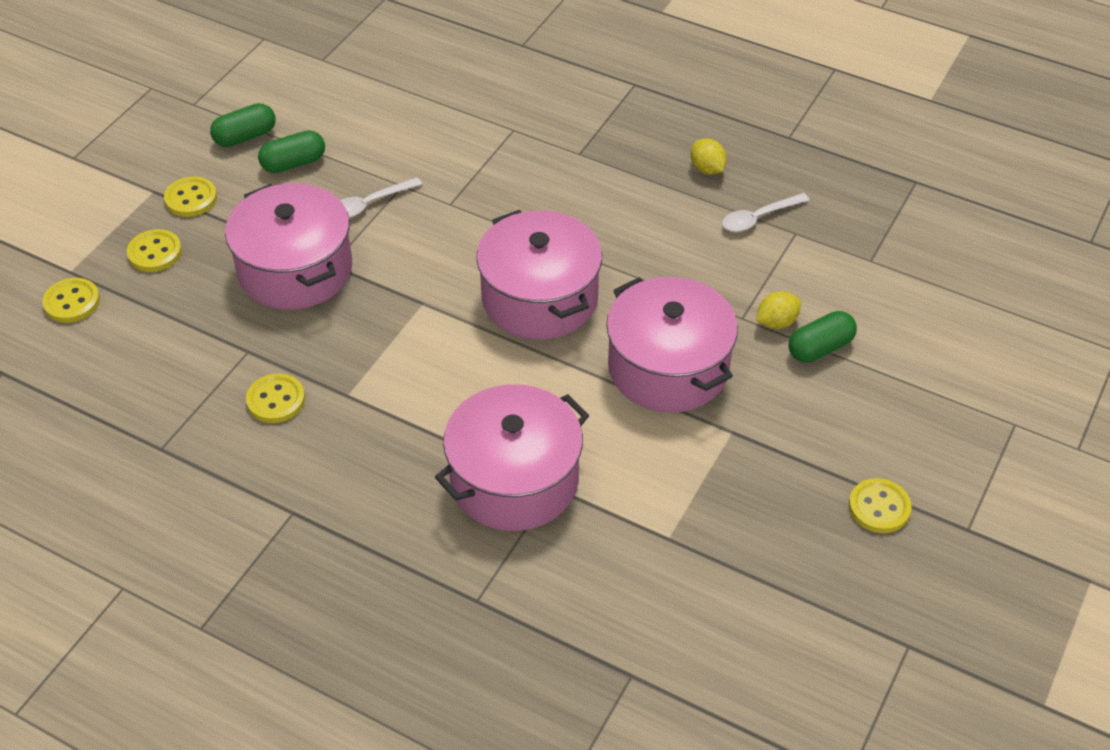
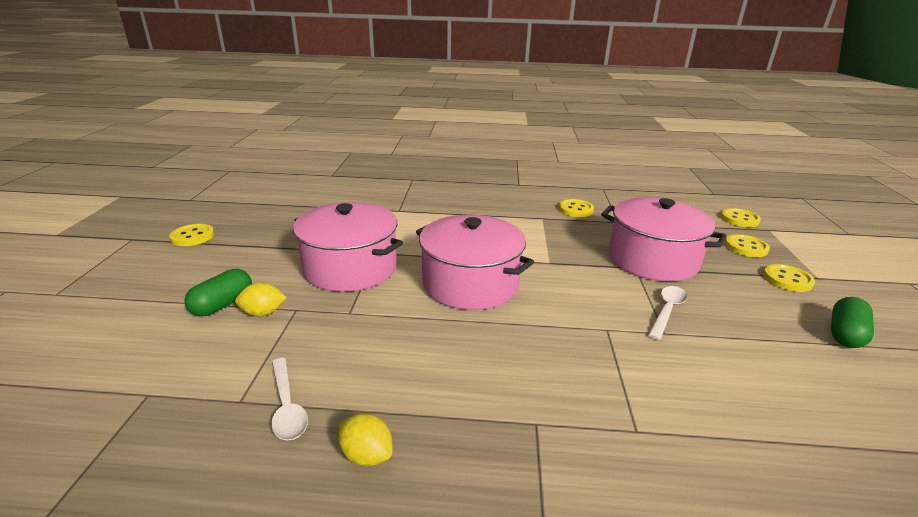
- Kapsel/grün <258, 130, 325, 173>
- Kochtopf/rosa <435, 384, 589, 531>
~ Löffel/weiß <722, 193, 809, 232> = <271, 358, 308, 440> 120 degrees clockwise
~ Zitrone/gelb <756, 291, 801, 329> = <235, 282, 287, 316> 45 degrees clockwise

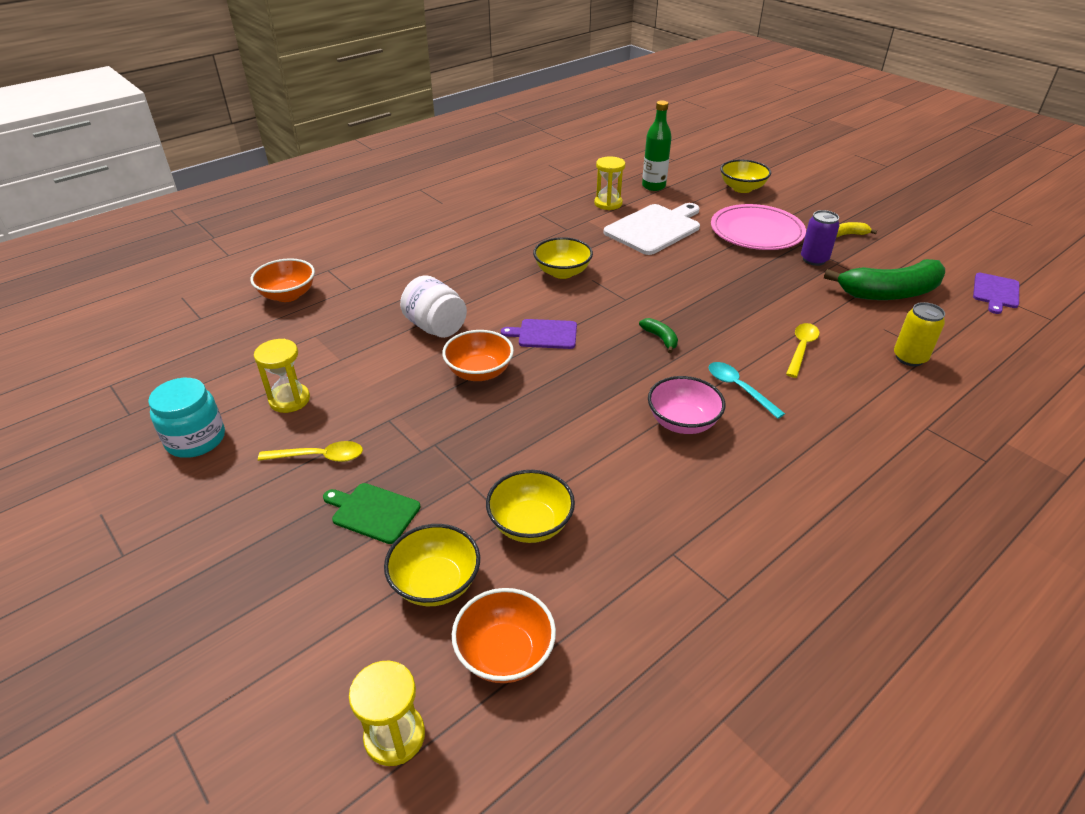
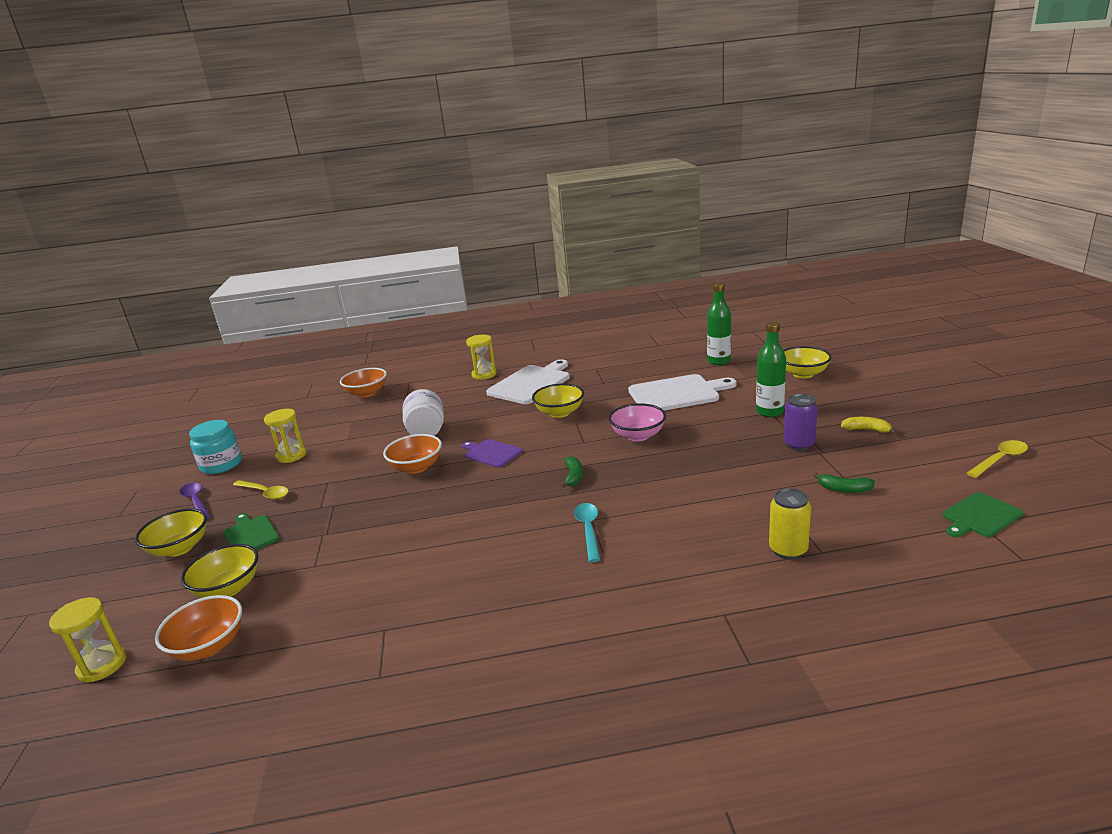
~ Schüssel/gelb <486, 470, 575, 543> to <135, 509, 207, 557>
~ Sanduhr/gelb <594, 156, 625, 210> to <466, 335, 497, 380>
~ Schüssel/rosa <648, 376, 726, 434> to <609, 403, 666, 442>
~ Teller/rosa <711, 204, 806, 250> to Flasche/grün <756, 322, 786, 417>
~ Löffel/gelb <786, 323, 820, 378> to <966, 440, 1028, 478>
~ Banane/grün <824, 259, 945, 300> = <813, 472, 875, 493> x0.43
~ Schneidebrett/lila <973, 273, 1019, 314> to Schneidebrett/grün <943, 492, 1023, 537>
+ Löffel/lila <179, 483, 210, 519>
+ Schneidebrett/weiß <486, 359, 570, 404>

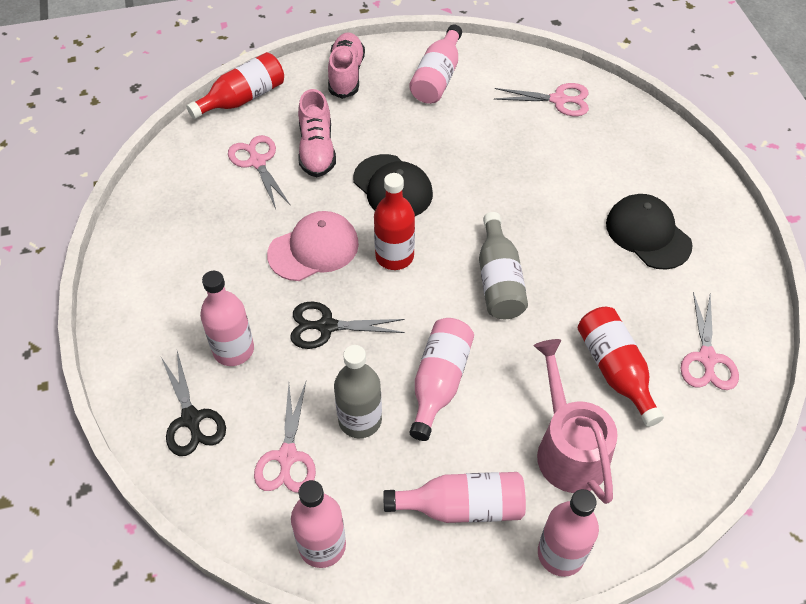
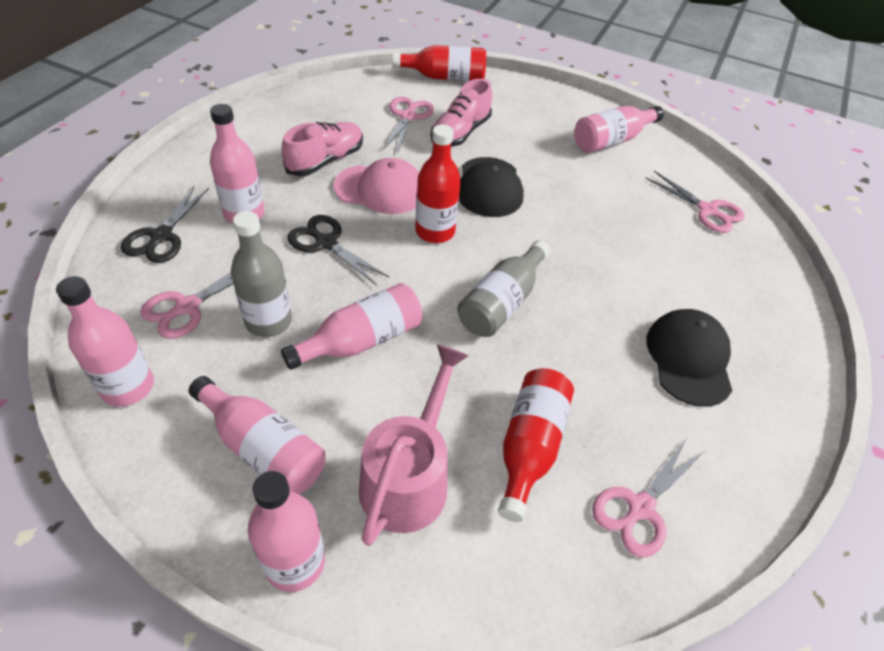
~ Schuh/rosa <328, 32, 365, 99> to <282, 122, 363, 176>

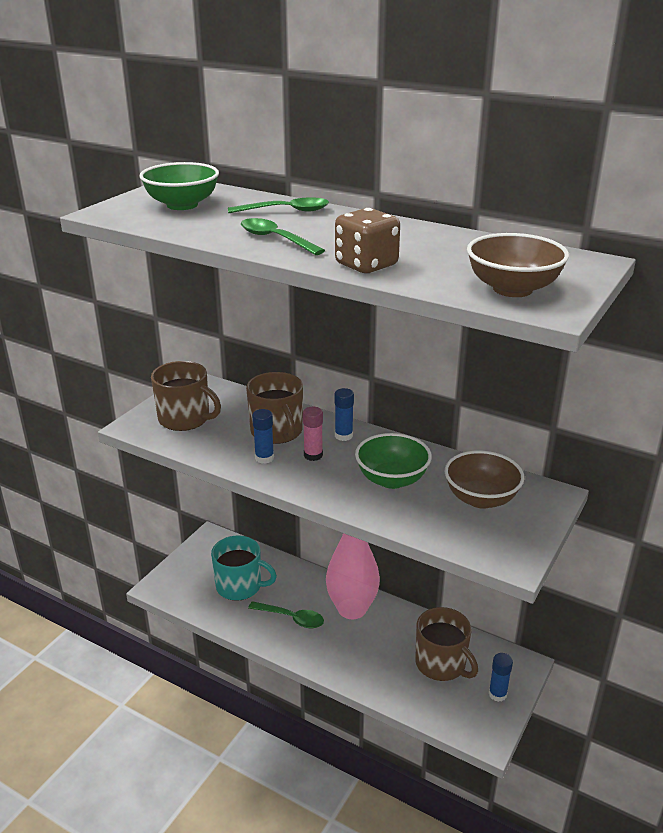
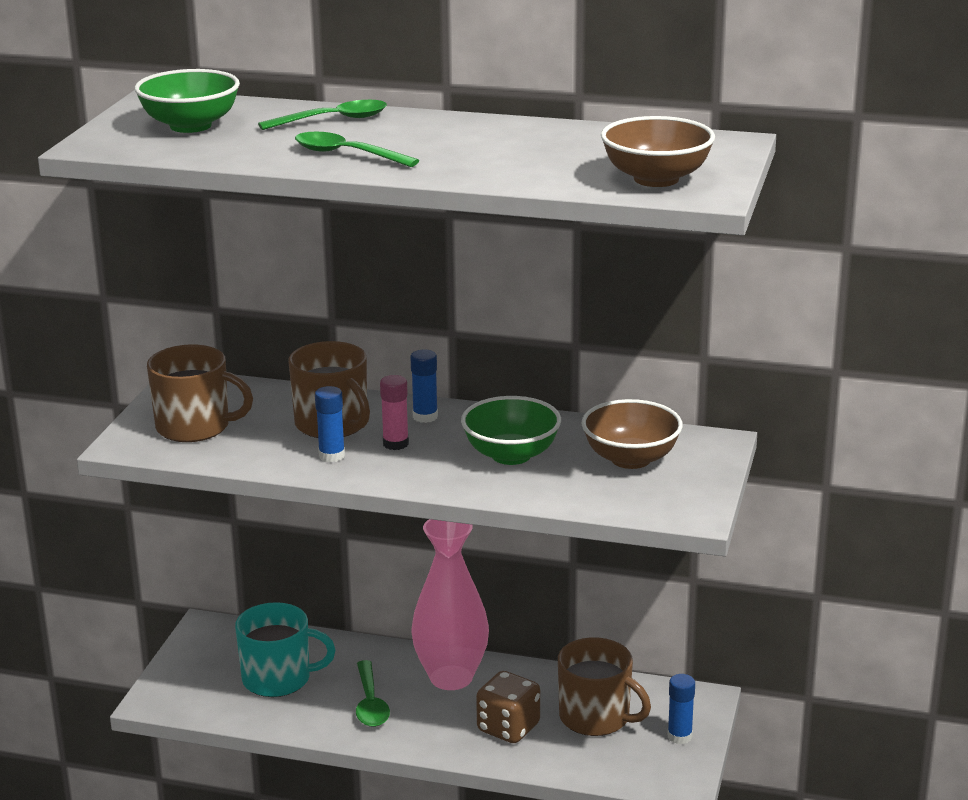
~ Löffel/grün <248, 601, 324, 628> = <356, 660, 390, 727> 75 degrees clockwise
~ Spielwürfel/braun <335, 208, 400, 273> to <476, 671, 540, 743>

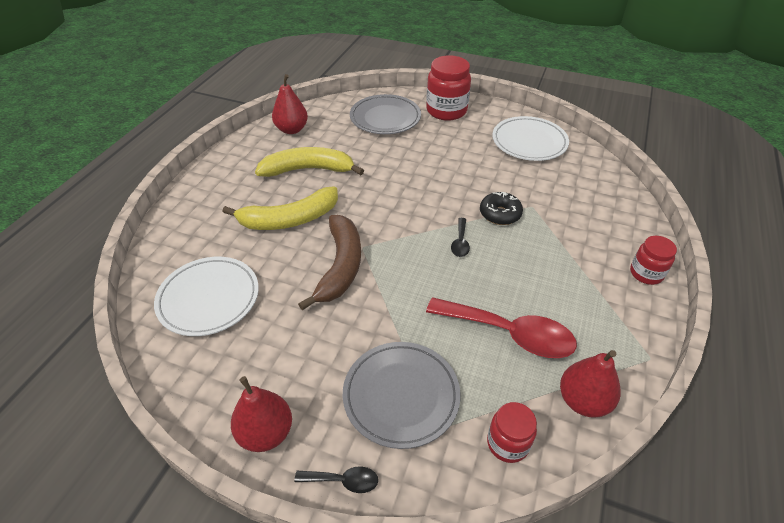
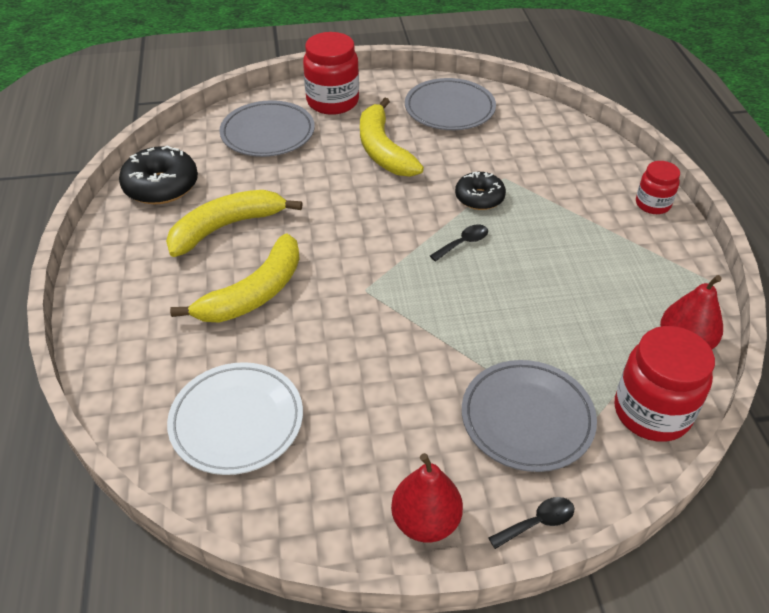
~ Birne/rot <272, 74, 308, 134> to Donut/schwarz <119, 145, 198, 204>
- Banane/braun <298, 215, 361, 310>
- Löffel/rot <426, 297, 577, 358>
~ Löffel/schwarz <451, 218, 470, 257> = <430, 225, 488, 261> 105 degrees counterclockwise
~ Einmachglas/rot <487, 402, 537, 463> = <615, 326, 715, 442> x1.72
~ Teller/weiß <492, 116, 569, 161> to Teller/grau <405, 78, 496, 130>
+ Banane/gelb <360, 97, 424, 177>

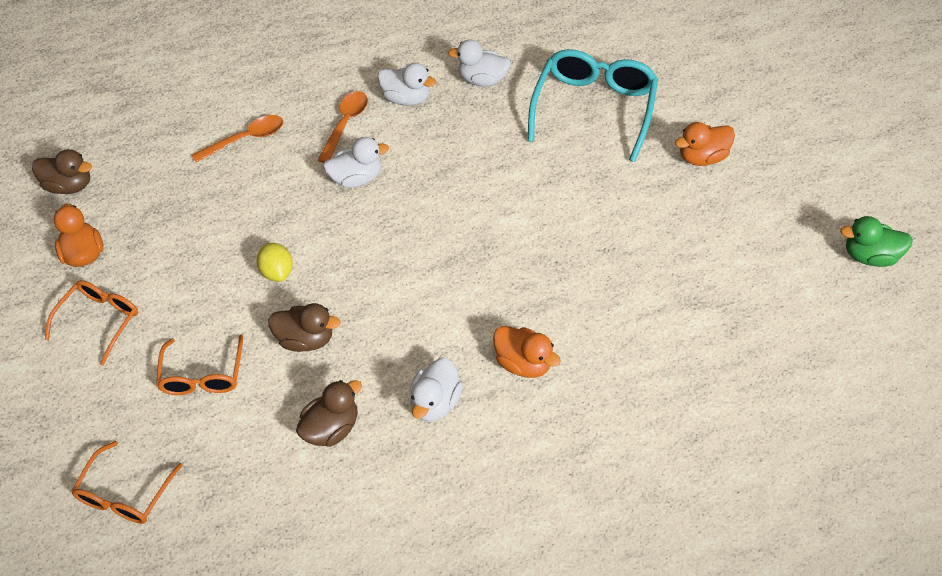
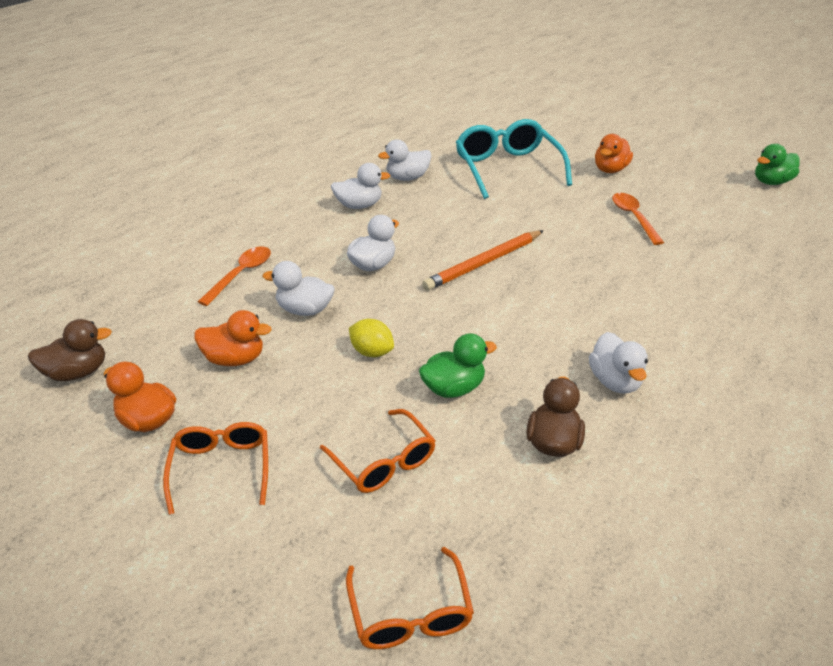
~ Ente/braun <268, 303, 341, 352> to Ente/grün <419, 333, 497, 398>
~ Löffel/orange <317, 91, 368, 163> to <612, 193, 664, 245>
~ Ente/orange <493, 326, 561, 378> to <194, 310, 272, 366>
+ Ente/weiß <263, 261, 334, 316>
+ Bleistift/orange <422, 230, 544, 291>

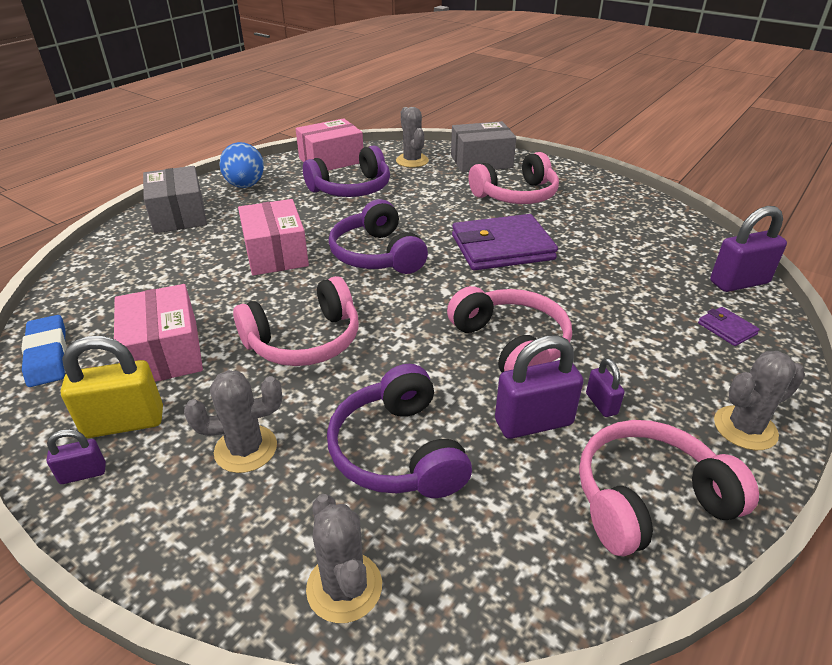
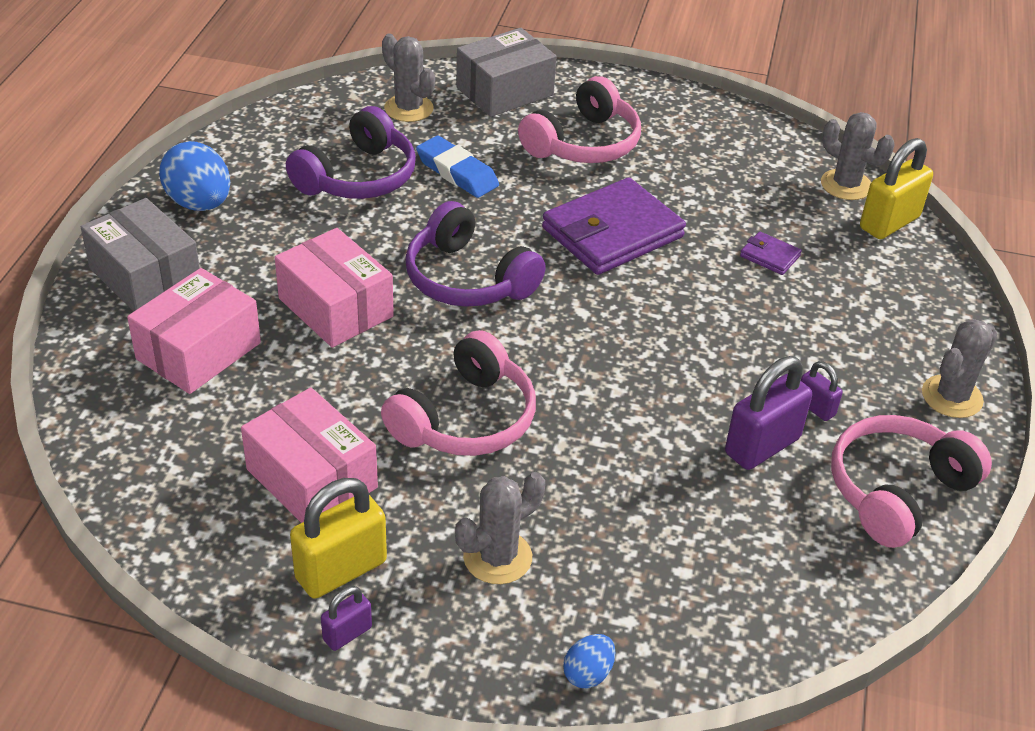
~ Radiergummi/blau <22, 315, 67, 387> to <416, 136, 499, 198>
~ Schachtel/rosa <296, 118, 363, 171> to <127, 268, 261, 394>
~ Kaktus/grau <306, 494, 382, 623> to <821, 112, 895, 200>
- Kopfhörer/lila <327, 364, 472, 498>
- Kopfhörer/rosa <447, 286, 572, 373>
~ Geldbörse/lila <698, 307, 760, 346> to <740, 231, 802, 275>
~ Vorhängeschloss/lila <710, 206, 787, 292> to Vorhängeschloss/gelb <860, 138, 933, 239>
+ Ei/blau <563, 634, 615, 688>

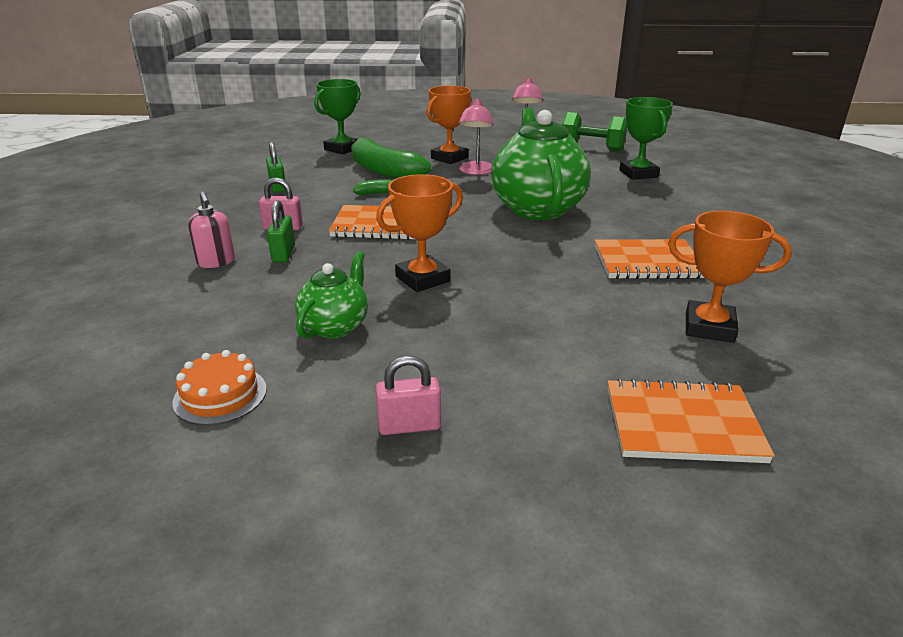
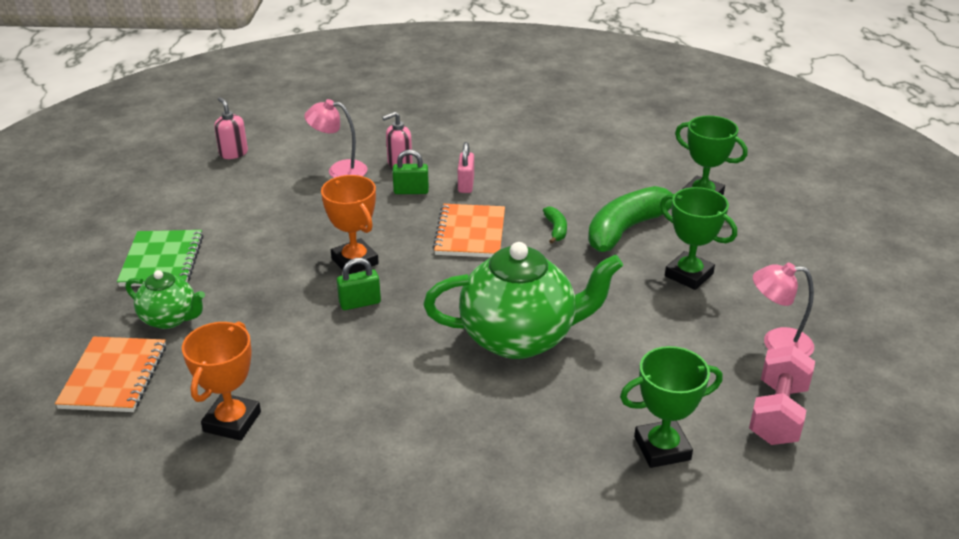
- Kuchen/orange <172, 350, 267, 425>
~ Vorhängeschloss/grün <266, 142, 285, 193> to <337, 258, 381, 310>
~ Teekanne/grün <295, 251, 368, 339> to <126, 270, 205, 329>
~ Vorhängeschloss/rosa <376, 356, 441, 435> to Notizbuch/grün <117, 230, 204, 287>
~ Pokal/orange <427, 86, 471, 164> to Pokal/grün <660, 187, 737, 290>
~ Lampe/rosa <458, 98, 494, 175> to <304, 99, 368, 178>
~ Hantel/grün <561, 112, 627, 152> to Hantel/rosa <749, 345, 815, 445>
- Notizbuch/orange <595, 239, 705, 279>
+ Seifenspender/rosa <214, 97, 248, 159>

